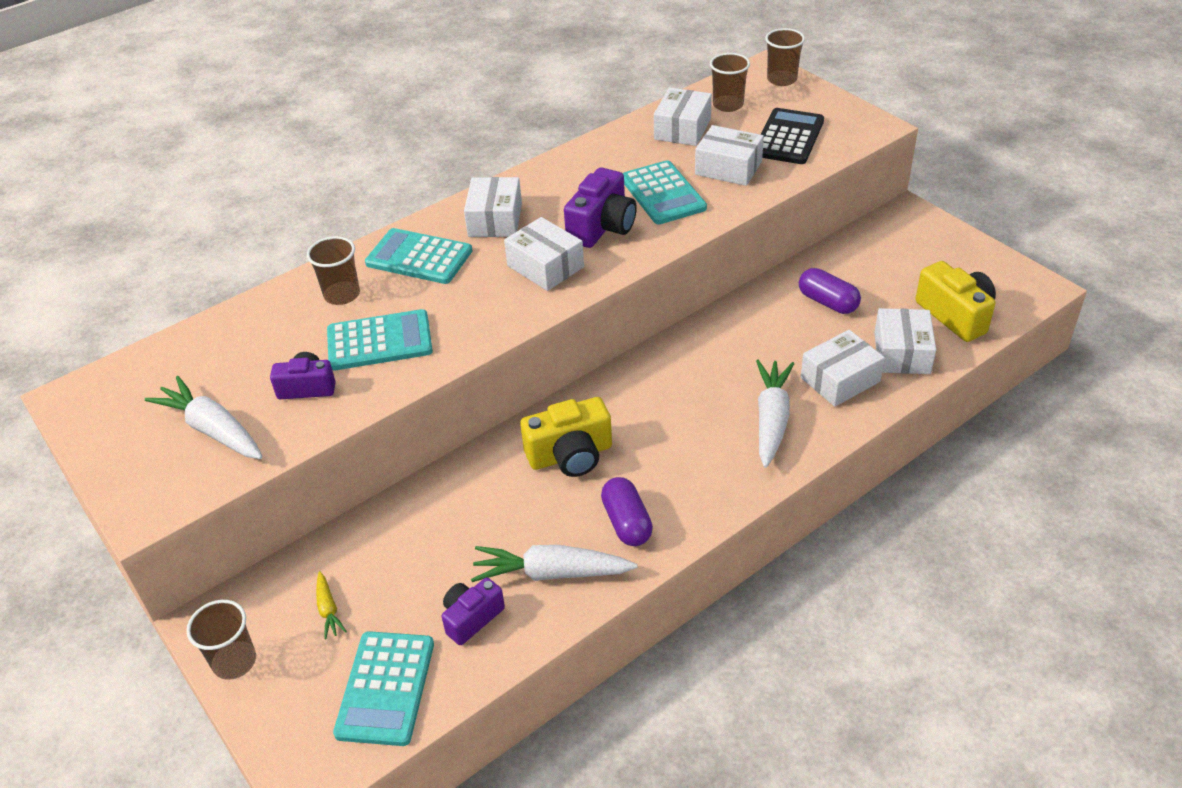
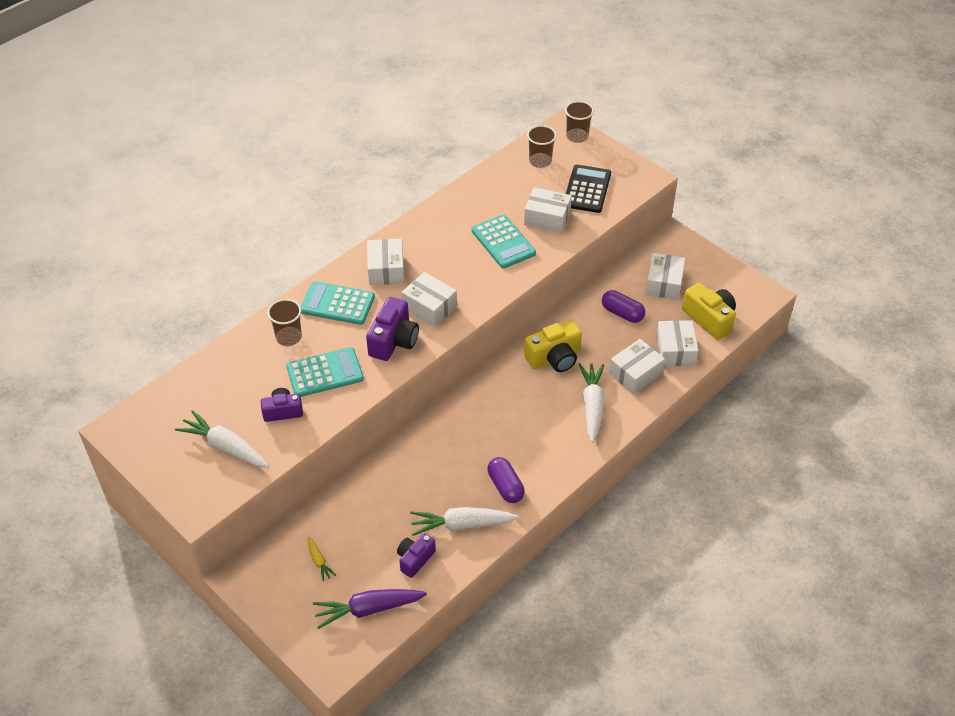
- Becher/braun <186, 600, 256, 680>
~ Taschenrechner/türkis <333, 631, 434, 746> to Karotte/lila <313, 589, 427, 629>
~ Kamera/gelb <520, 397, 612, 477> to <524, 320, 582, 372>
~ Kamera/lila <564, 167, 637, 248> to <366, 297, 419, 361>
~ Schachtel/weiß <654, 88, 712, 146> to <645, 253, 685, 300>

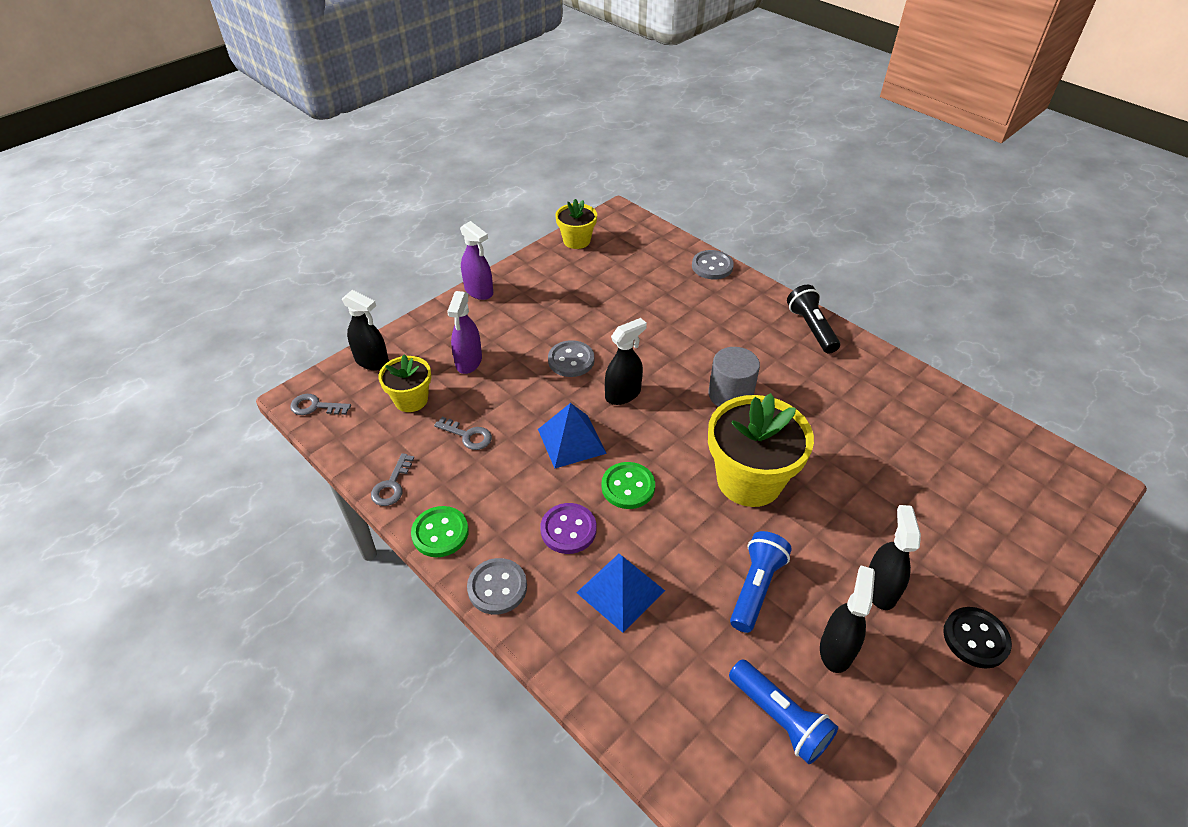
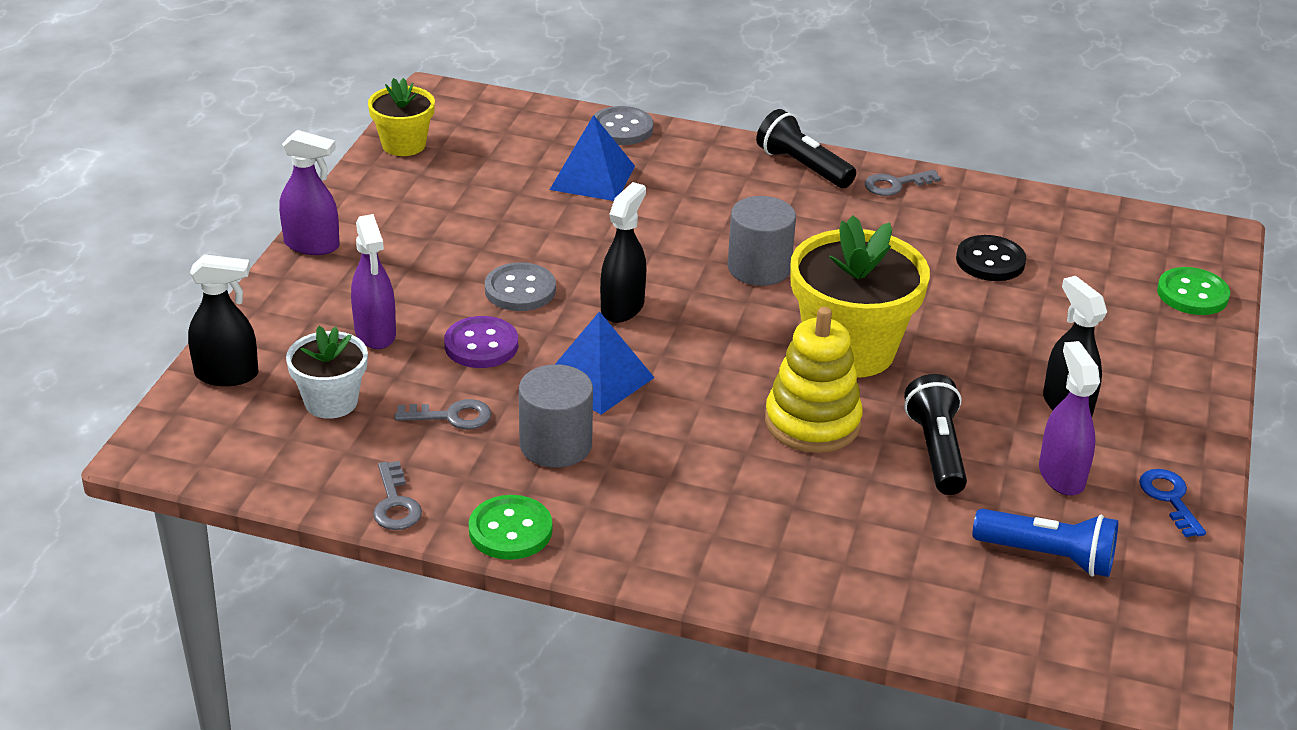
~ Schlüssel/grau <290, 394, 351, 415> to <865, 170, 941, 196>
~ Blumentopf/gelb <379, 354, 431, 412> to Blumentopf/weiß <286, 326, 368, 419>
- Knopf/grau <467, 558, 527, 615>
~ Knopf/lila <540, 503, 597, 554> to <444, 316, 518, 368>
~ Pyramide/blau <576, 554, 665, 633> to <550, 115, 635, 201>
~ Knopf/grün <601, 462, 655, 509> to <1157, 267, 1230, 315>
~ Taschenlampe/blau <730, 531, 792, 633> to Taschenlampe/schwarz <904, 374, 967, 495>
~ Sprühflasche/schwarz <820, 566, 875, 673> to Sprühflasche/lila <1039, 341, 1100, 496>
~ Knopf/schwarz <943, 607, 1012, 668> to <956, 235, 1026, 281>
+ Vollzylinder/grau <519, 364, 593, 468>
+ Stapelspielzeug/gelb <765, 307, 863, 453>
+ Schlüssel/blau <1139, 469, 1206, 537>

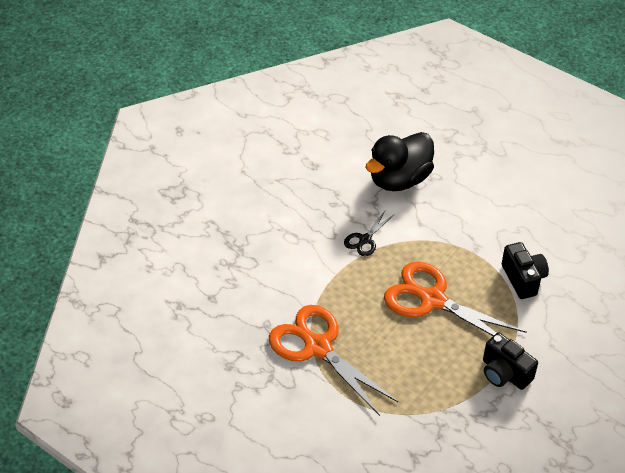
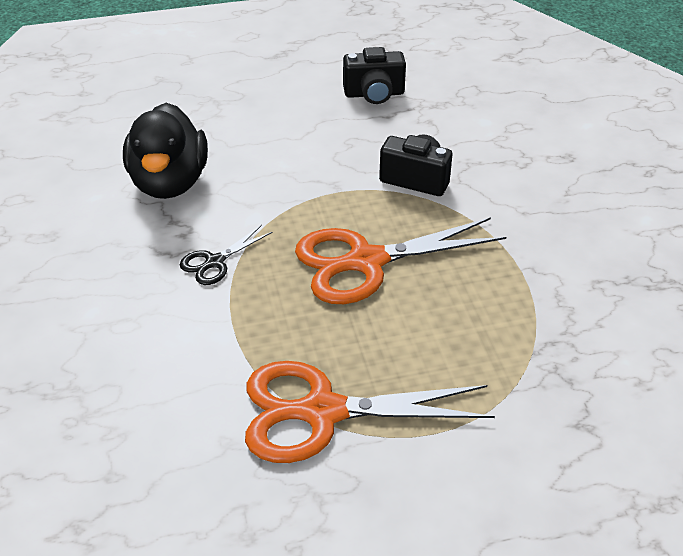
~ Schere/schwarz <344, 211, 395, 256> = <180, 225, 273, 285> 60 degrees clockwise
~ Kamera/schwarz <483, 333, 538, 390> to <343, 47, 406, 104>

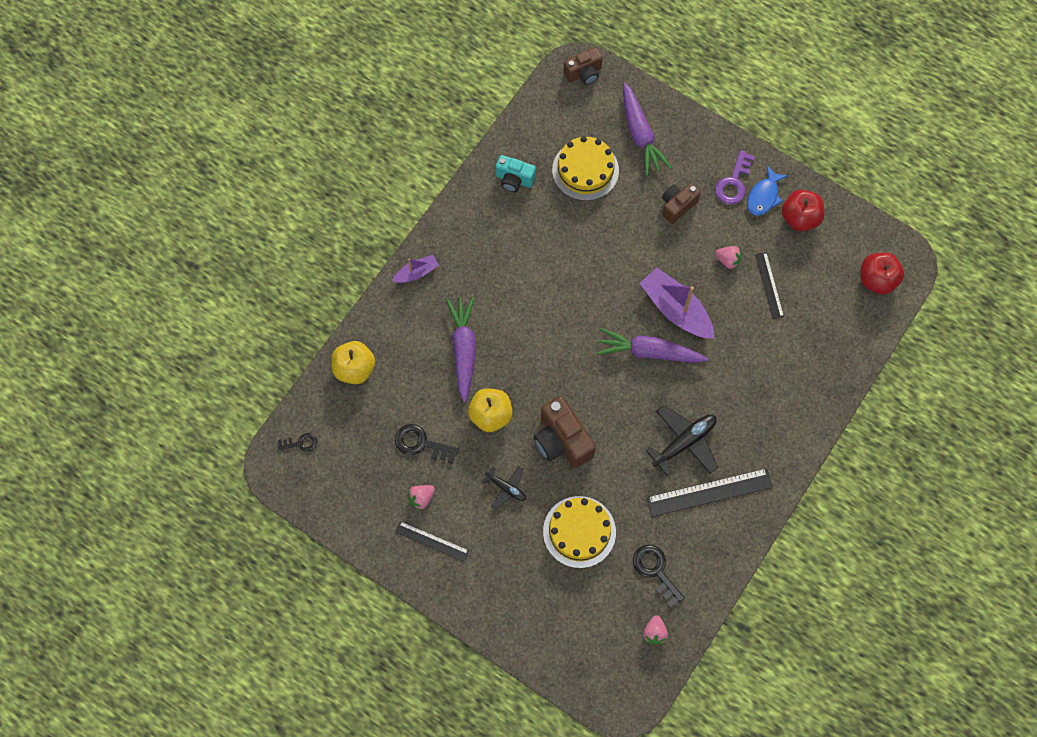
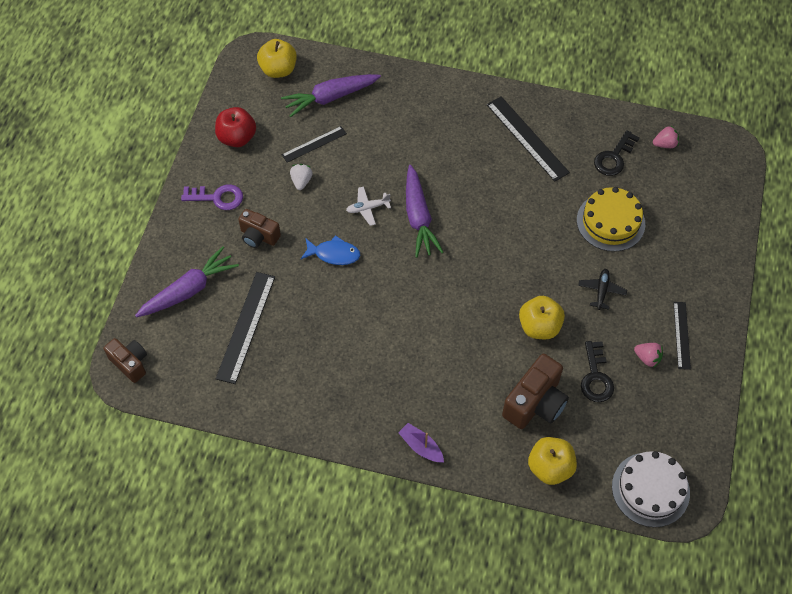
~ Schlüssel/schwarz <278, 433, 317, 452> to Kuchen/weiß <612, 451, 690, 527>
~ Karotte/lila <446, 296, 476, 403> to <281, 74, 381, 117>
- Kamera/türkis <496, 155, 536, 192>
~ Kamera/braun <533, 396, 596, 468> to <502, 354, 569, 429>
~ Kuchen/gelb <552, 136, 619, 201> to Lineal/schwarz <216, 272, 275, 384>
~ Boot/lila <640, 268, 714, 339> to Flugzeug/weiß <346, 187, 391, 226>
- Flugzeug/schwarz <646, 405, 718, 476>
~ Erdbeere/rosa <715, 246, 742, 269> to Erdbeere/weiß <290, 164, 313, 190>
~ Fisch/blau <747, 166, 788, 216> to <301, 235, 360, 265>
~ Apfel/rot <860, 252, 904, 295> to Apfel/gelb <257, 39, 297, 78>

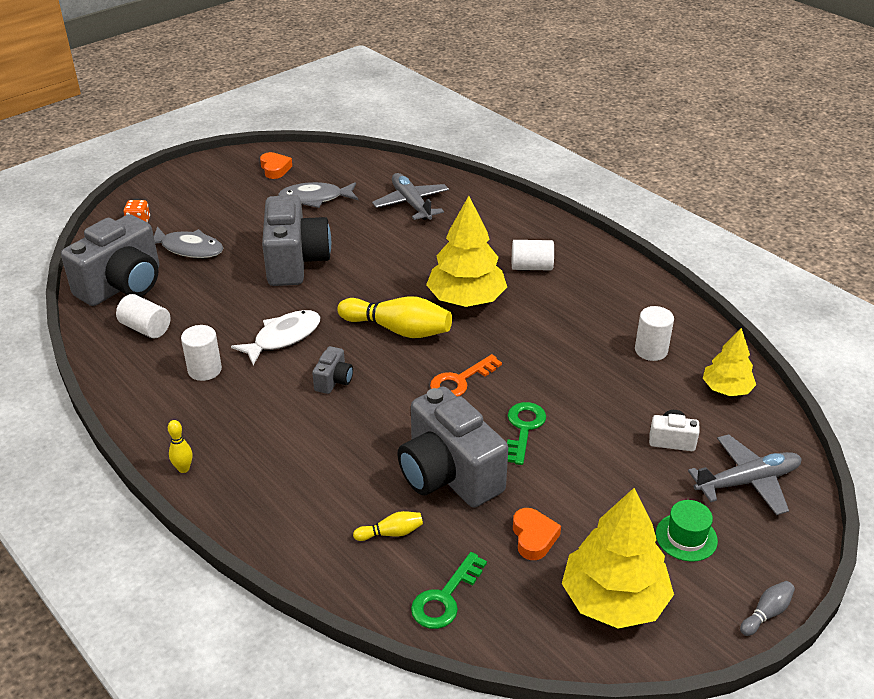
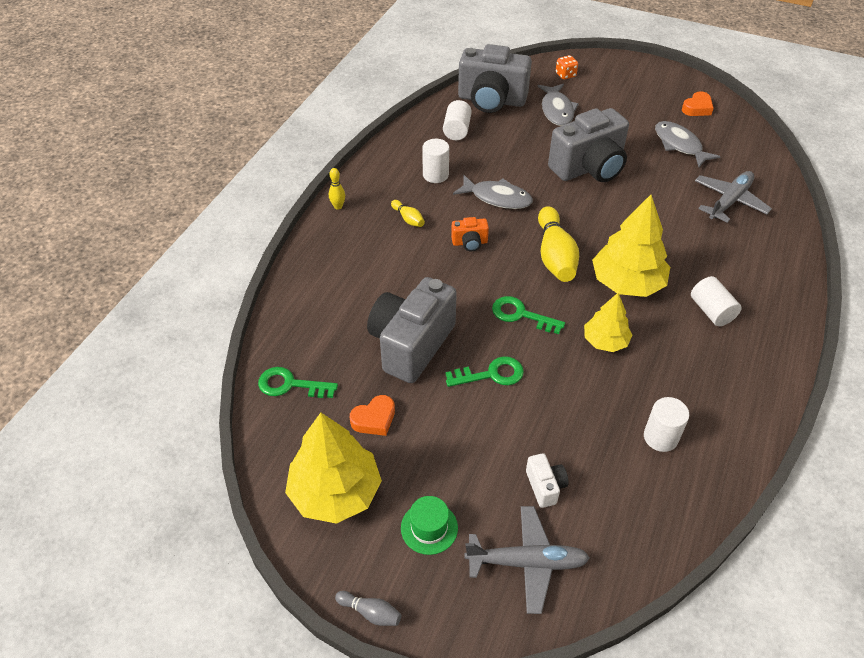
~ Fisch/weiß <231, 310, 321, 365> to Fisch/grau <453, 175, 533, 209>
~ Kamera/grau <312, 346, 353, 394> to Kamera/orange <451, 217, 489, 251>
~ Bowlingkegel/gelb <353, 511, 423, 541> to <391, 200, 425, 227>
~ Schlüssel/orange <430, 354, 502, 397> to Schlüssel/grün <492, 296, 565, 334>
~ Flugzeug/grau <688, 434, 802, 515> = <465, 506, 590, 614> 45 degrees counterclockwise
~ Baum/gelb <703, 328, 756, 396> to <584, 293, 632, 352>

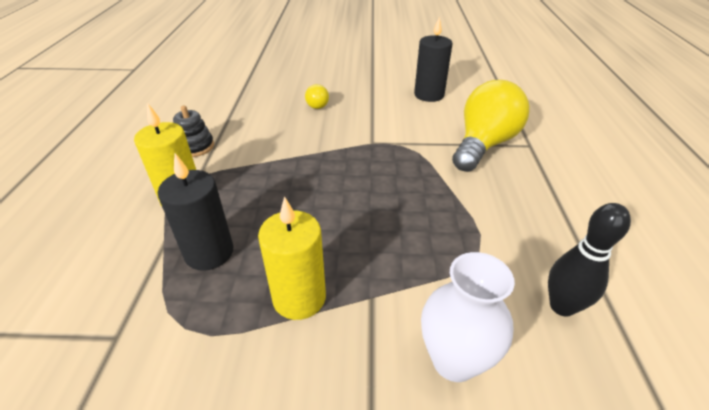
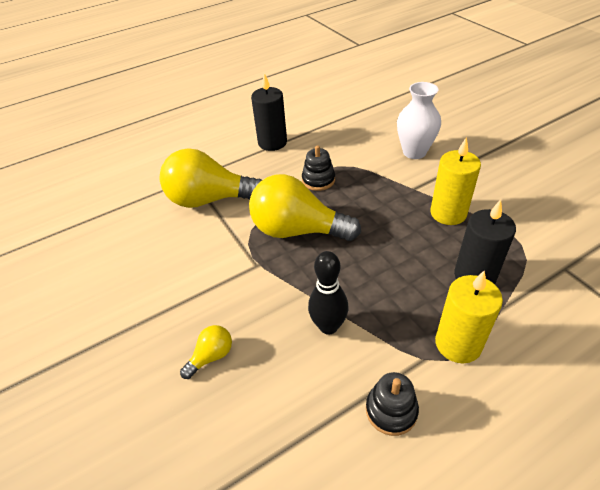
~ Kerze/schwarz <414, 17, 453, 102> to <251, 73, 287, 151>
~ Bowlingkegel/schwarz <548, 203, 631, 317> to <308, 251, 348, 335>
+ Glühbirne/gelb <249, 174, 361, 241>
+ Stapelspielzeug/schwarz <302, 145, 335, 191>

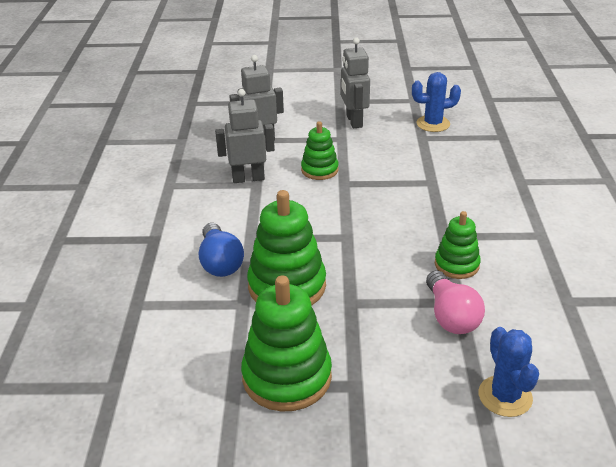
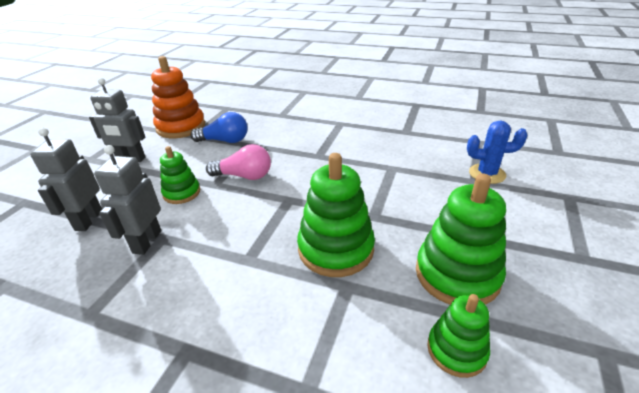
~ Glühbirne/blau <199, 223, 244, 277> to <191, 112, 247, 143>
~ Kaktus/blau <412, 72, 461, 132> to Stapelspielzeug/orange <151, 56, 205, 138>
~ Glühbirne/rosa <426, 271, 485, 334> to <206, 144, 271, 180>
~ Stapelspielzeug/grün <435, 211, 481, 279> to <427, 294, 490, 378>

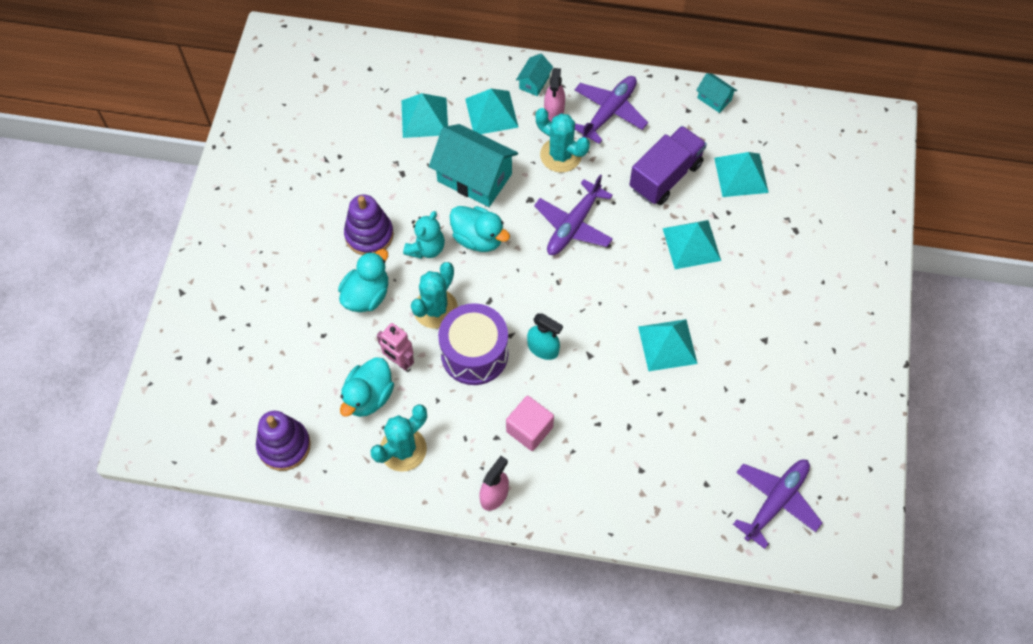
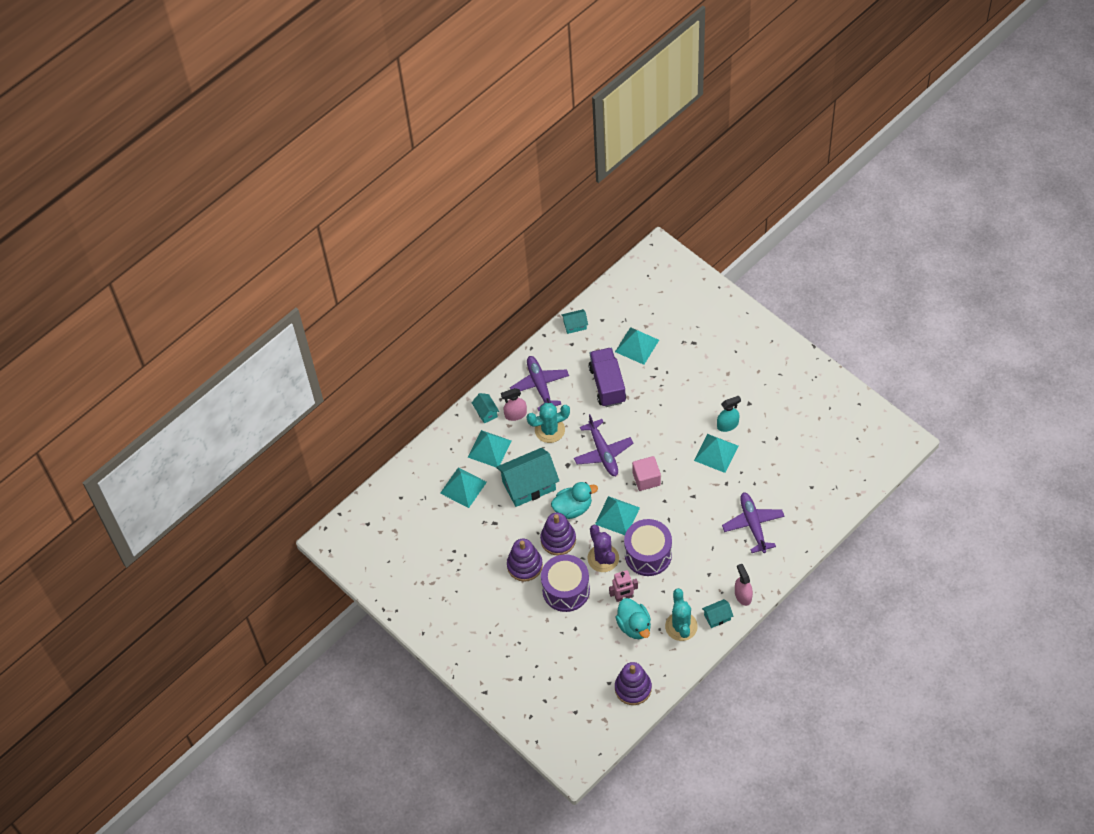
~ Ente/türkis <338, 249, 388, 312> to Trommel/lila <541, 554, 590, 612>
~ Teddybär/türkis <403, 211, 445, 259> to Stapelspielzeug/lila <540, 513, 576, 555>
~ Kaktus/türkis <411, 262, 458, 329> to Kaktus/lila <588, 525, 619, 572>
~ Kubus/rosa <506, 396, 554, 451> to <632, 456, 661, 491>
~ Sprühflasche/türkis <527, 313, 563, 360> to <717, 396, 741, 432>
~ Sprühflasche/rosa <544, 68, 565, 122> = <501, 388, 527, 421> 120 degrees clockwise
~ Pyramide/türkis <663, 220, 721, 269> to <595, 496, 640, 535>
~ Flugzeug/lila <733, 459, 822, 549> to <722, 492, 785, 553>
+ Haus/türkis <702, 599, 733, 628>

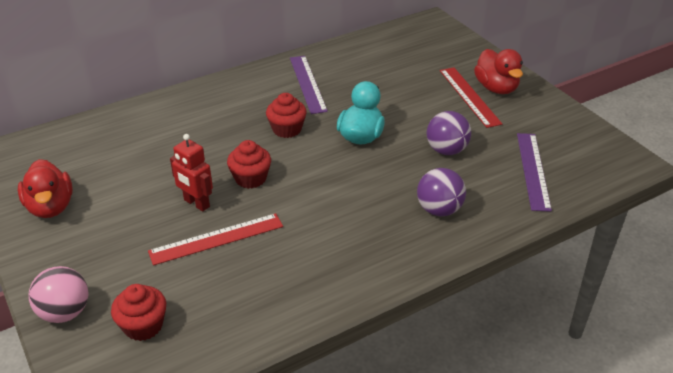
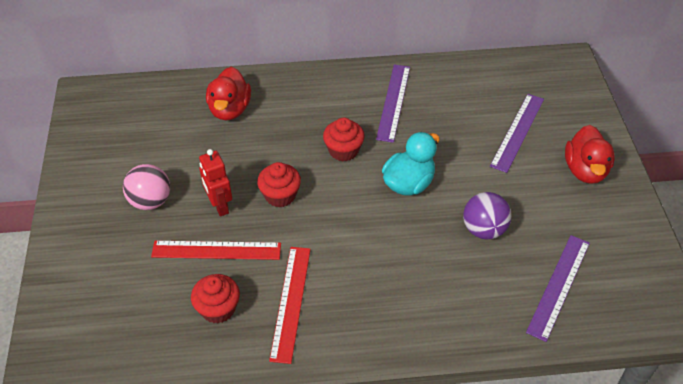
~ Ente/rot <18, 159, 73, 218> to <206, 67, 251, 120>
~ Ball/rosa <28, 266, 88, 323> to <123, 164, 170, 210>
~ Muffin/rot <111, 284, 166, 341> to <191, 274, 240, 324>
- Ball/lila <417, 168, 466, 216>
~ Lineal/rot <440, 67, 502, 128> to <269, 247, 311, 364>
+ Lineal/lila <490, 94, 544, 173>

